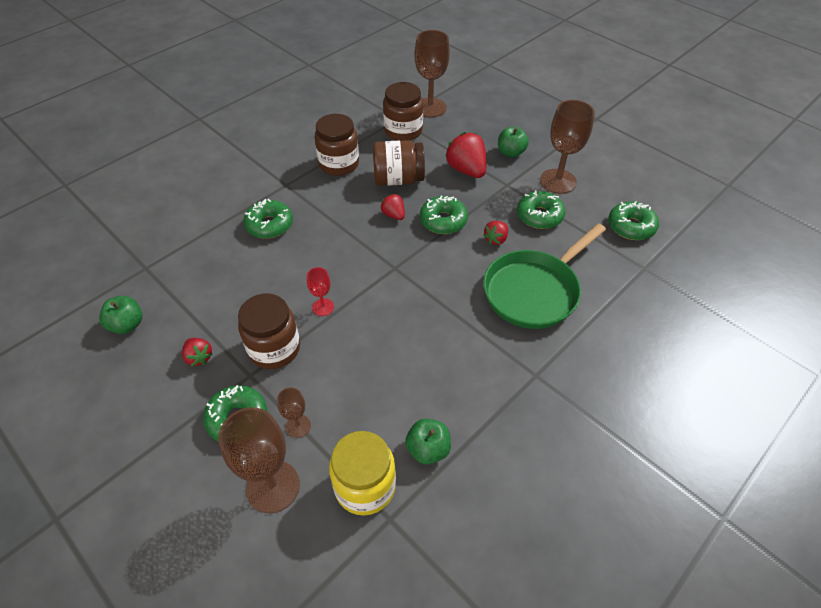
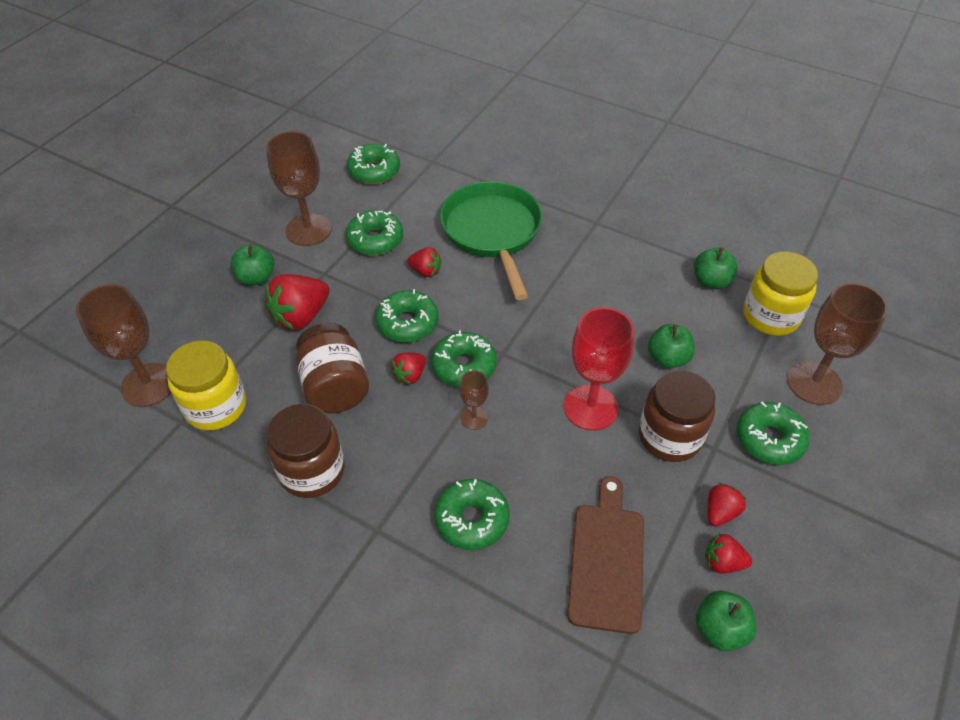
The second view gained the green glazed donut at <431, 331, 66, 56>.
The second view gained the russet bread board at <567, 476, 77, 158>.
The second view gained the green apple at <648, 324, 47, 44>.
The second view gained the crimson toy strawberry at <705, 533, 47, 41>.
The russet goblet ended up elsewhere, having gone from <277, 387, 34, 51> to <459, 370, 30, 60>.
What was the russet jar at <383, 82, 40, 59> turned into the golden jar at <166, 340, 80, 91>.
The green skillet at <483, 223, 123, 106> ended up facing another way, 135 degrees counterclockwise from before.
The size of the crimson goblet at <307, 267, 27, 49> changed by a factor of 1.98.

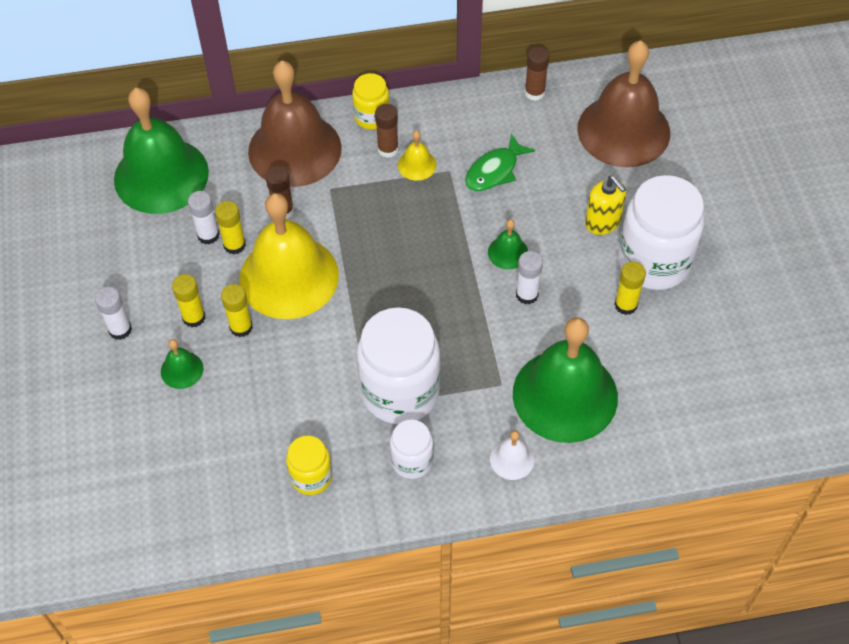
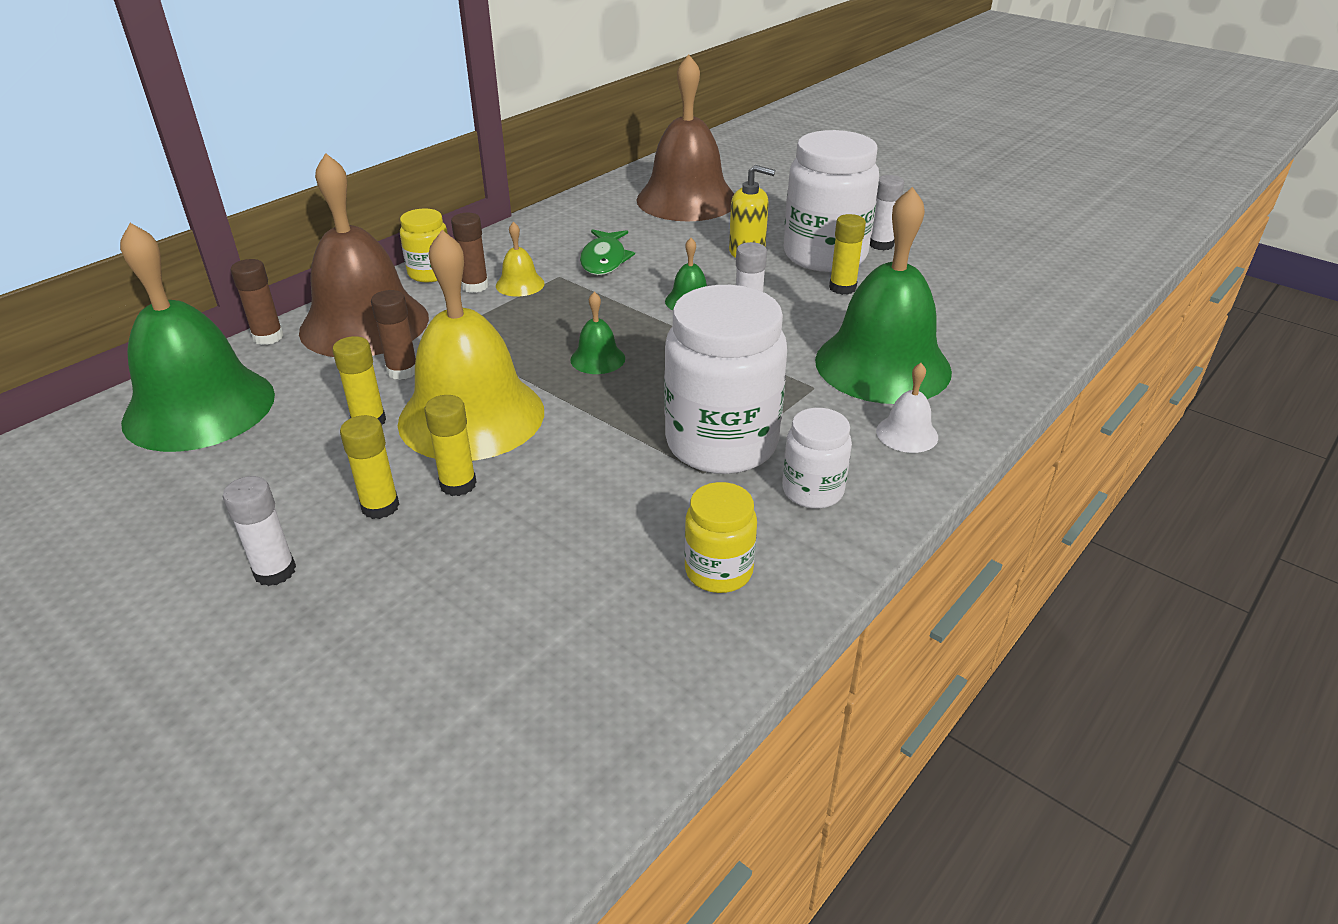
The green bell ended up elsewhere, having gone from <161, 339, 42, 50> to <570, 292, 55, 82>.
The snow-white stick of glue ended up elsewhere, having gone from <188, 191, 32, 53> to <870, 175, 34, 75>.
The russet stick of glue ended up elsewhere, having gone from <525, 47, 24, 54> to <230, 259, 54, 86>.

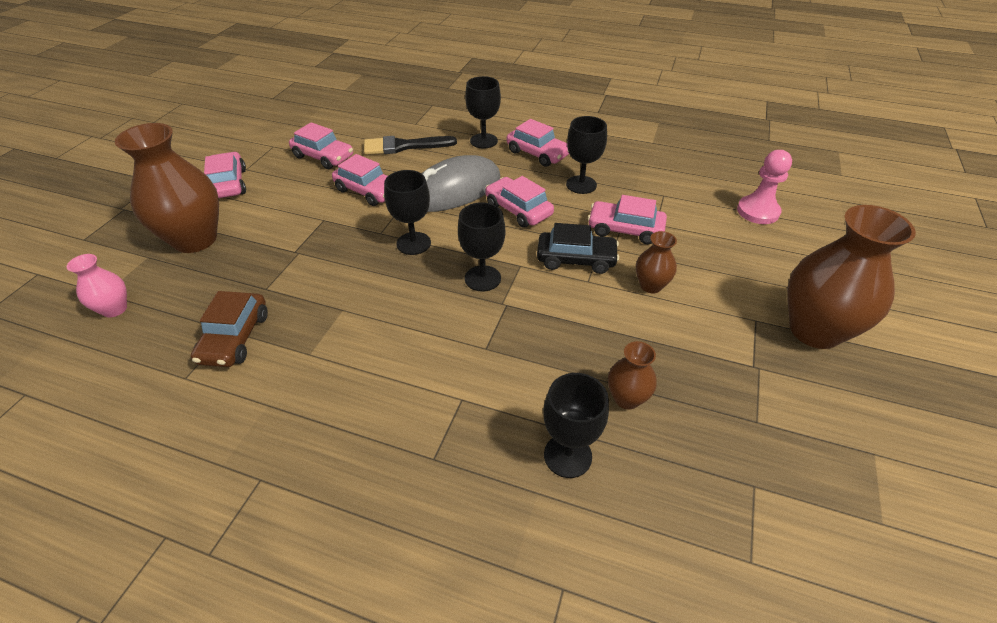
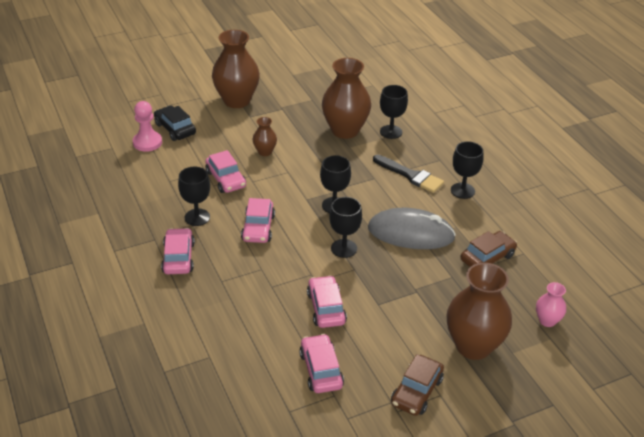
The black brush ended up elsewhere, having gone from <364, 136, 93, 19> to <373, 155, 71, 38>.
The gray computer mouse ended up elsewhere, having gone from <422, 155, 78, 57> to <368, 208, 88, 41>.
The black goblet ended up elsewhere, having gone from <465, 76, 36, 73> to <451, 141, 32, 58>.
The black toy car ended up elsewhere, having gone from <537, 223, 82, 51> to <154, 106, 42, 35>.
What was the pink toy car at <204, 152, 42, 46> turned into the russet toy car at <391, 354, 53, 62>.
The size of the russet tall vase at <608, 341, 49, 69> changed by a factor of 2.07.

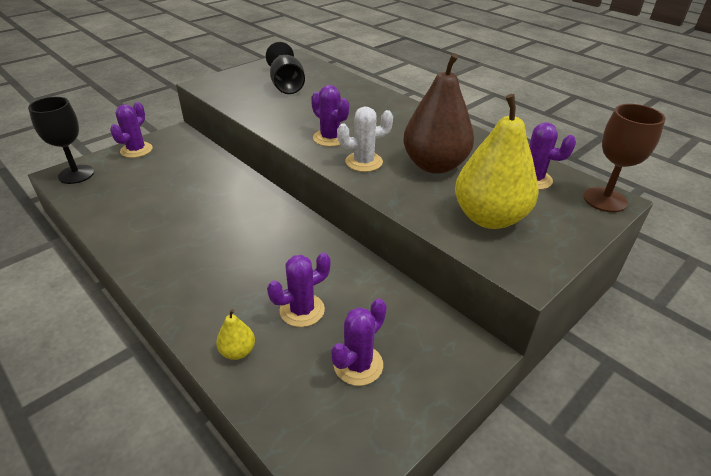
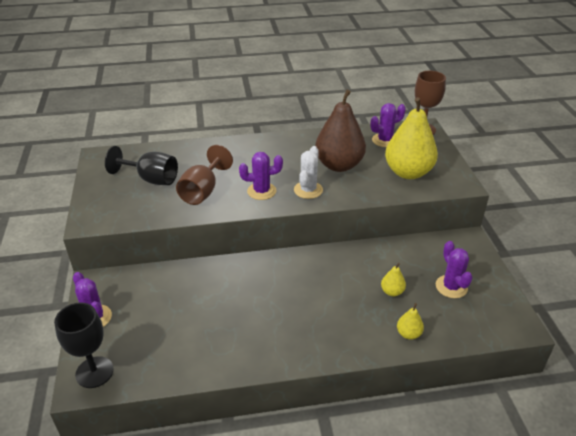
The second view gained the russet goblet at <176, 145, 57, 60>.
Where the violet saguaro cactus stood at <267, 253, 64, 74>, the golden pear fruit came to stand at <381, 263, 25, 34>.

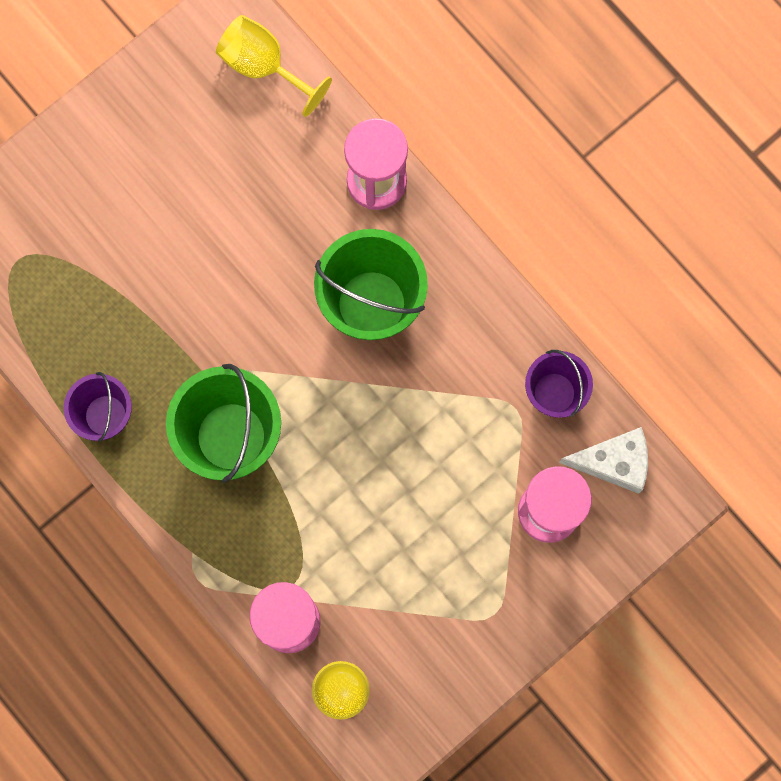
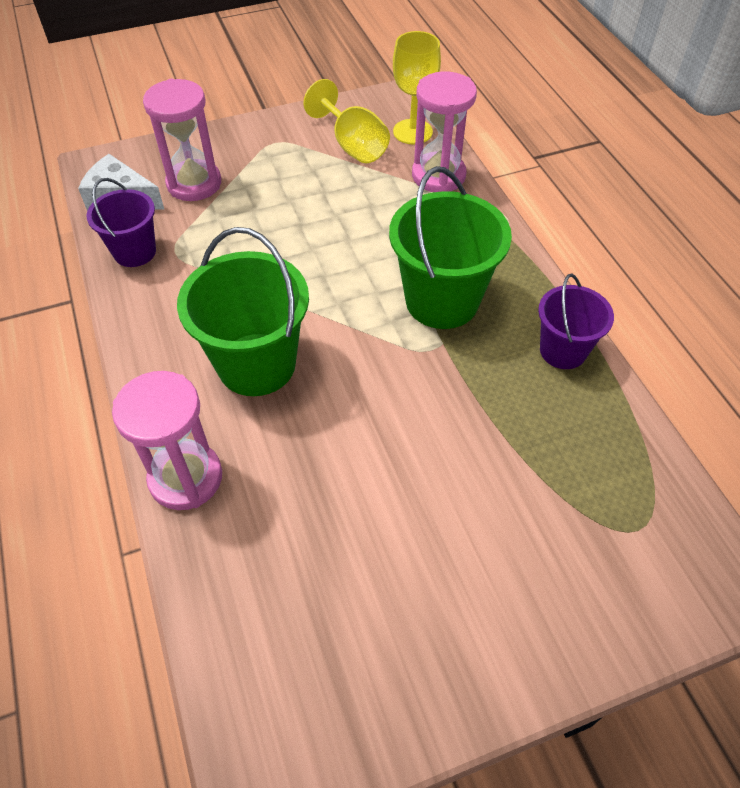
The golden goblet ended up elsewhere, having gone from <216, 15, 116, 102> to <303, 79, 87, 84>.

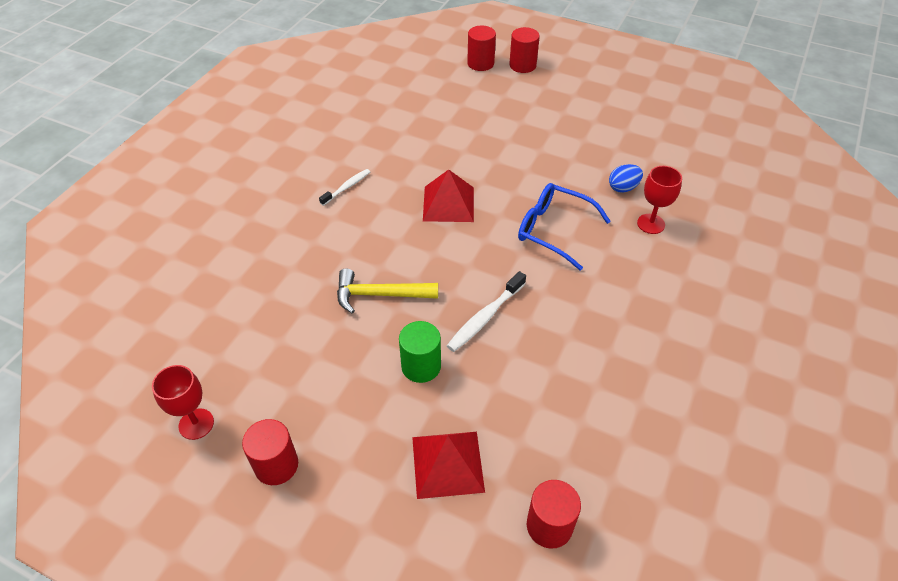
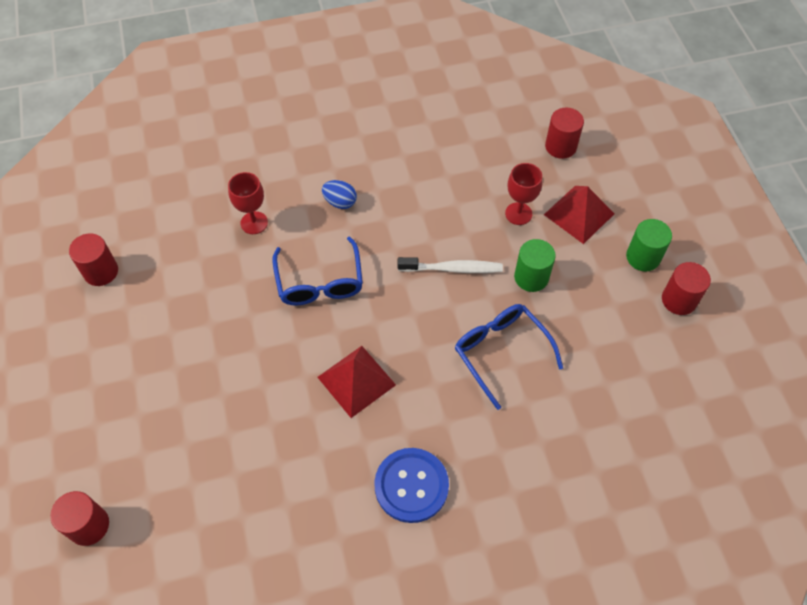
The second view gained the green cylinder shape at <626, 219, 46, 52>.
The crimson goblet ended up elsewhere, having gone from <152, 365, 62, 75> to <505, 163, 37, 62>.
The crimson cylinder shape ended up elsewhere, having gone from <509, 27, 31, 46> to <69, 233, 49, 53>.
The cobalt egg shape ended up elsewhere, having gone from <609, 164, 34, 29> to <322, 180, 35, 29>.
Where the snow-white tooth brush stood at <319, 169, 51, 37>, the cobalt button came to stand at <374, 448, 75, 75>.
Where the golden hammer stood at <337, 268, 101, 46>, the cobalt spectacles came to stand at <455, 304, 108, 106>.

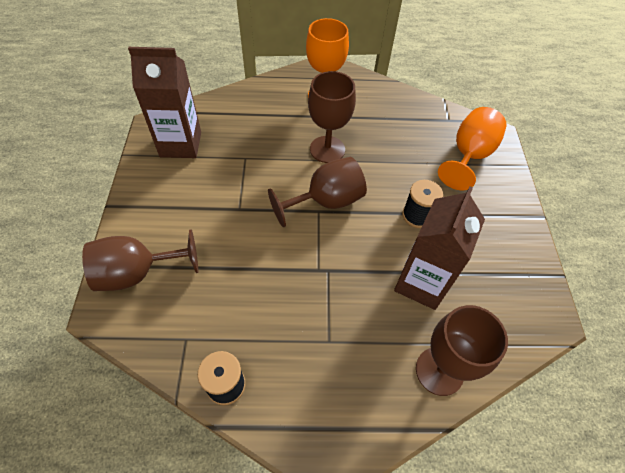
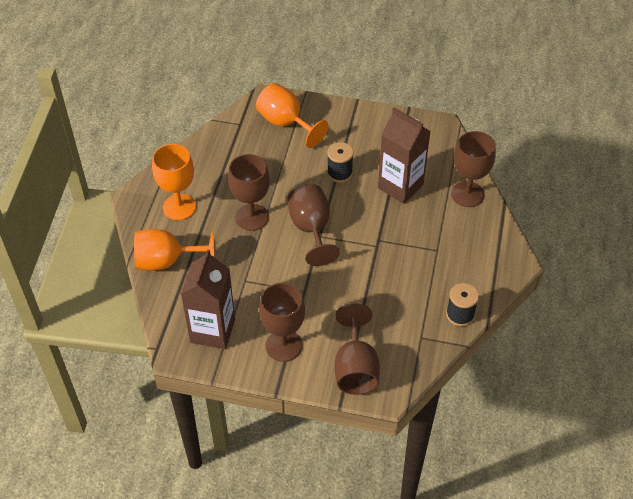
The second view gained the orange goblet at <134, 229, 81, 42>.
The second view gained the russet goblet at <259, 283, 46, 79>.

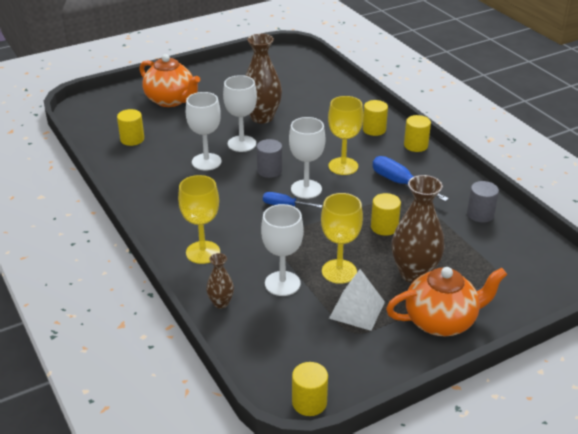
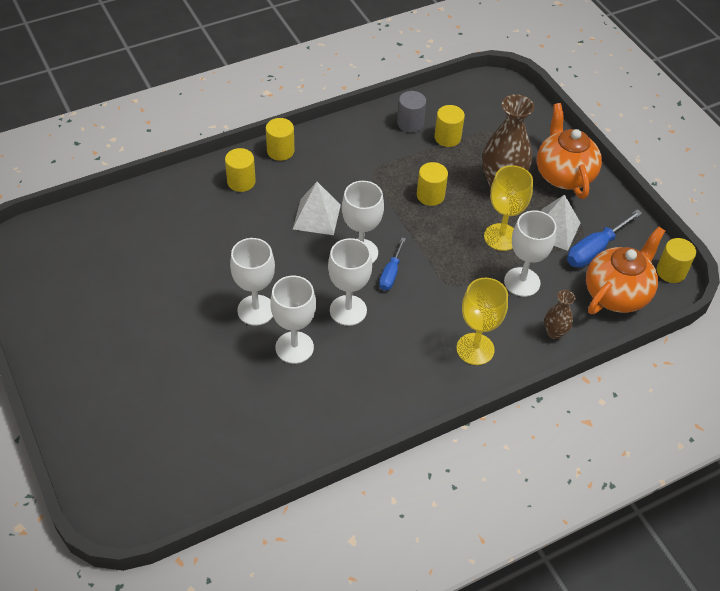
The second view lost the russet tall vase at <245, 34, 37, 89>.
The second view lost the gray cylinder shape at <257, 139, 25, 39>.
The second view gained the snow-white goblet at <328, 238, 44, 88>.
The golden cylinder shape ended up elsewhere, having gone from <117, 109, 27, 37> to <434, 105, 31, 42>.
The orange teapot ended up elsewhere, having gone from <139, 54, 61, 53> to <586, 226, 79, 88>.
The cobalt flat screwdriver ended up elsewhere, having gone from <373, 156, 76, 46> to <567, 209, 75, 59>.
Where the golden goblet stood at <328, 96, 35, 79>, the snow-white pyramid came to stand at <293, 182, 48, 53>.

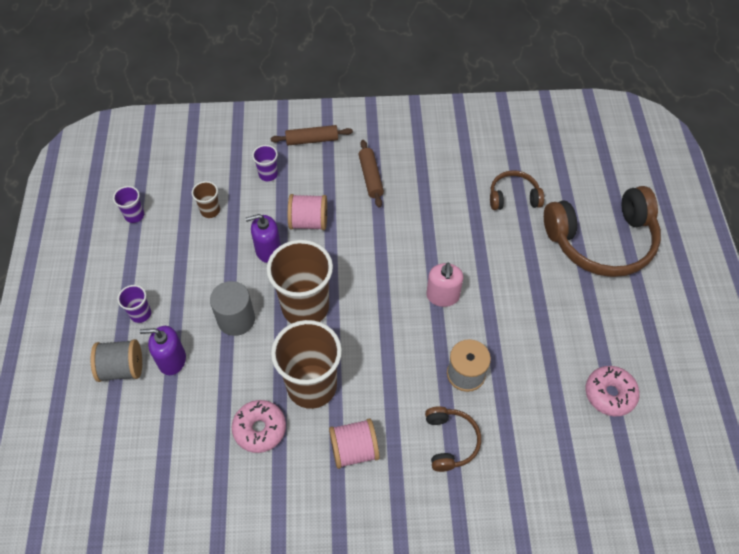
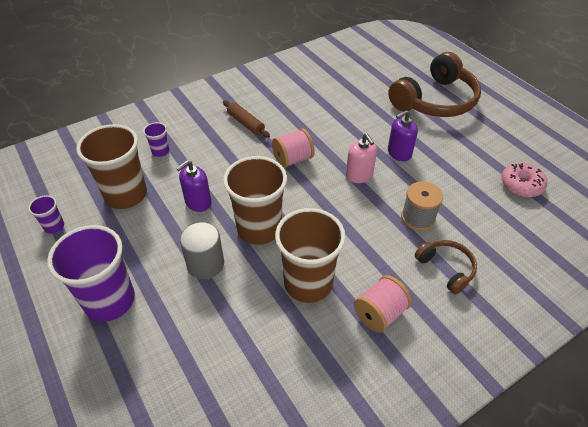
The second view lost the gray bobbin at <91, 339, 51, 43>.
The second view lost the pink glazed donut at <232, 400, 54, 53>.
The second view lost the russet dough roller at <270, 125, 83, 20>.
The second view lost the russet over-ear headphones at <490, 170, 54, 40>.
The violet soap pump ended up elsewhere, having gone from <140, 326, 46, 49> to <388, 110, 30, 51>.
The pink bobbin ended up elsewhere, having gone from <288, 194, 39, 36> to <272, 128, 43, 40>.
The size of the violet beaker at <117, 285, 34, 38> changed by a factor of 2.23.
The size of the russet beaker at <192, 181, 28, 37> changed by a factor of 2.23.

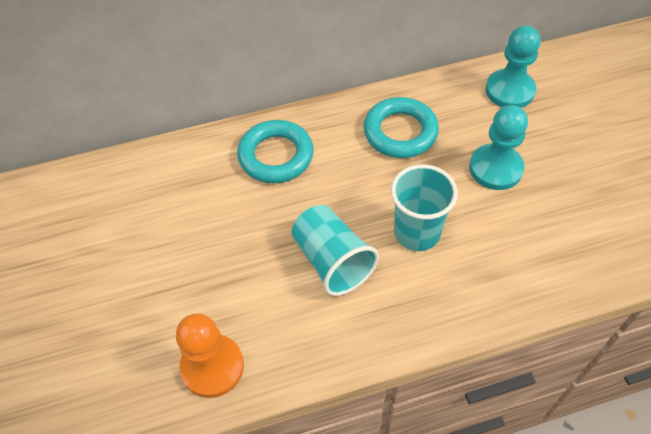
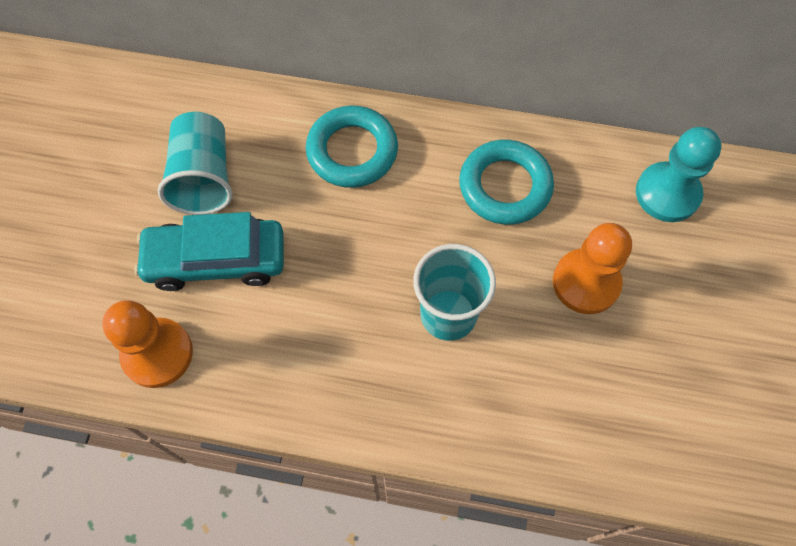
The second view gained the teal toy car at <134, 212, 150, 79>.
The teal beaker ended up elsewhere, having gone from <291, 205, 88, 91> to <158, 112, 75, 103>.
What was the teal pawn at <469, 105, 59, 85> turned into the orange pawn at <553, 223, 79, 91>.

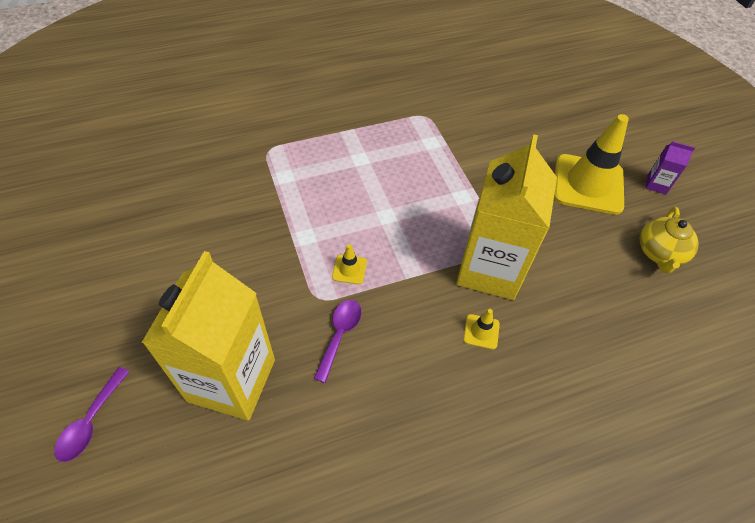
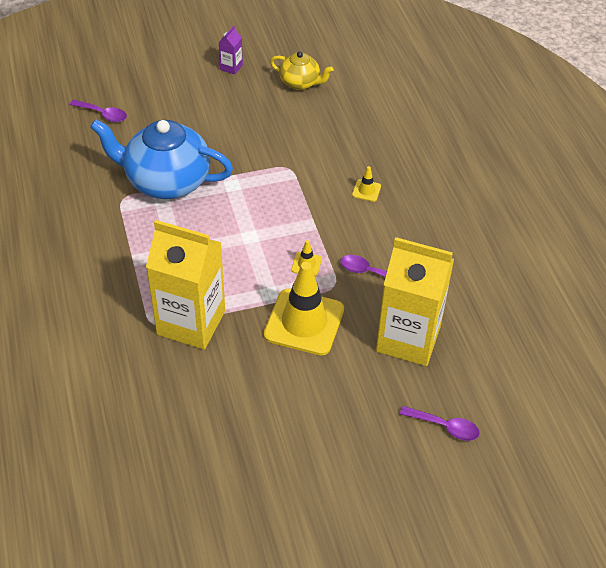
The second view gained the violet spoon at <70, 100, 57, 22>.
The second view gained the cobalt teapot at <90, 119, 143, 80>.
The golden milk carton ended up elsewhere, having gone from <456, 134, 101, 166> to <146, 220, 79, 130>.
The golden road cone ended up elsewhere, having gone from <554, 114, 75, 101> to <264, 262, 80, 93>.

